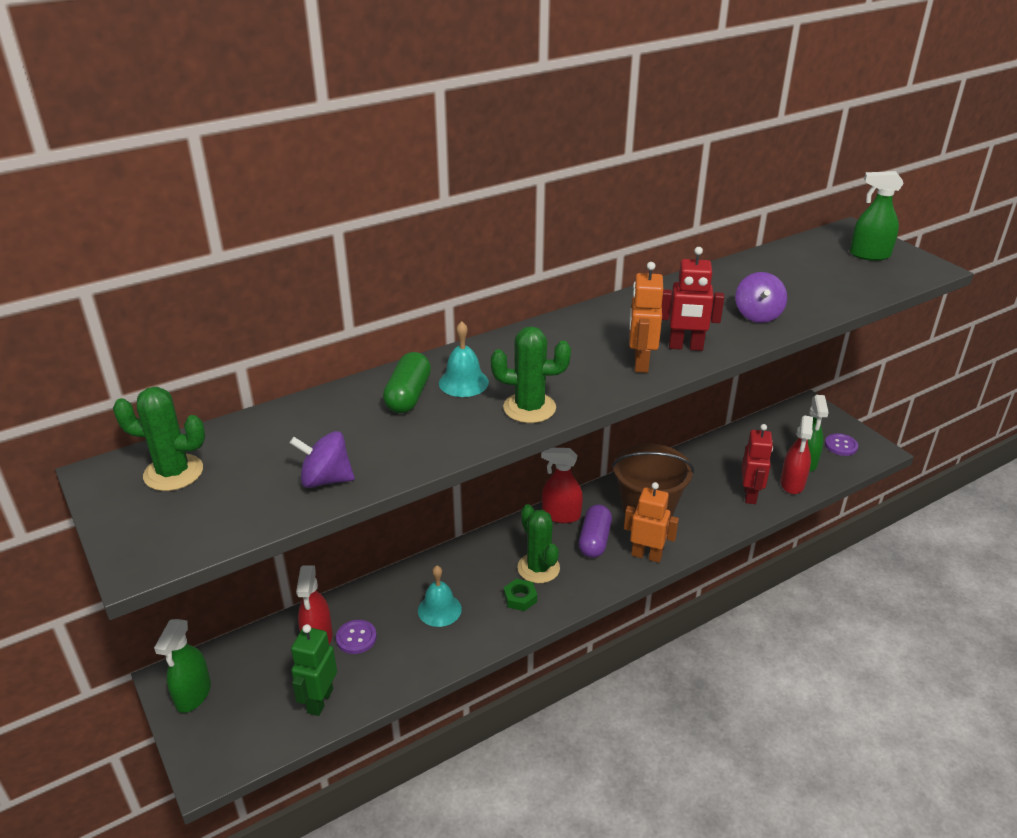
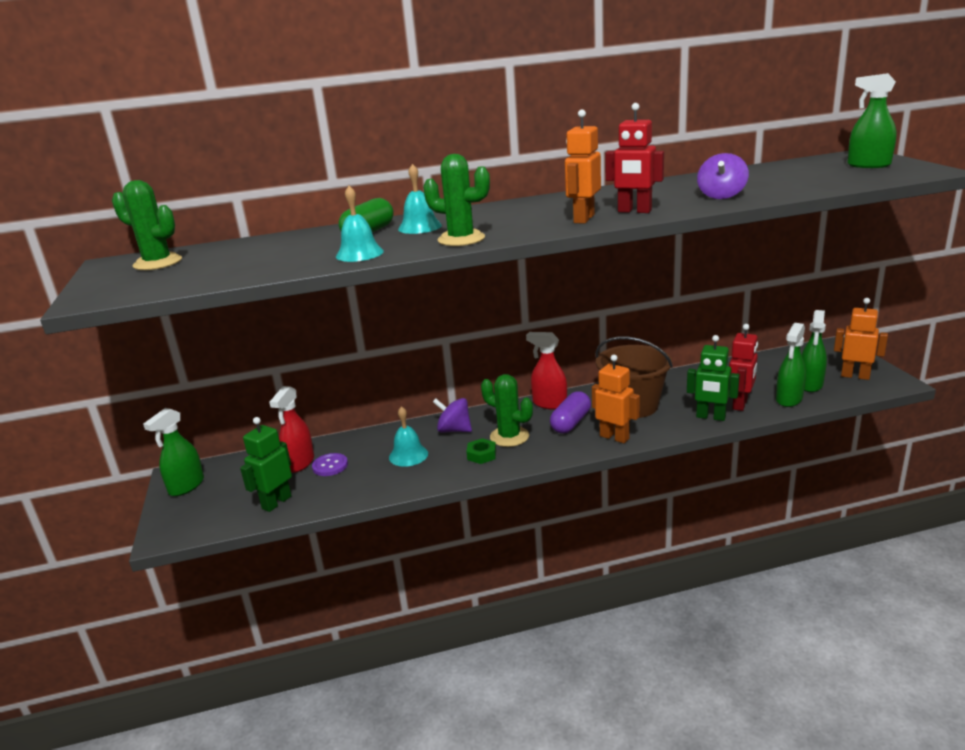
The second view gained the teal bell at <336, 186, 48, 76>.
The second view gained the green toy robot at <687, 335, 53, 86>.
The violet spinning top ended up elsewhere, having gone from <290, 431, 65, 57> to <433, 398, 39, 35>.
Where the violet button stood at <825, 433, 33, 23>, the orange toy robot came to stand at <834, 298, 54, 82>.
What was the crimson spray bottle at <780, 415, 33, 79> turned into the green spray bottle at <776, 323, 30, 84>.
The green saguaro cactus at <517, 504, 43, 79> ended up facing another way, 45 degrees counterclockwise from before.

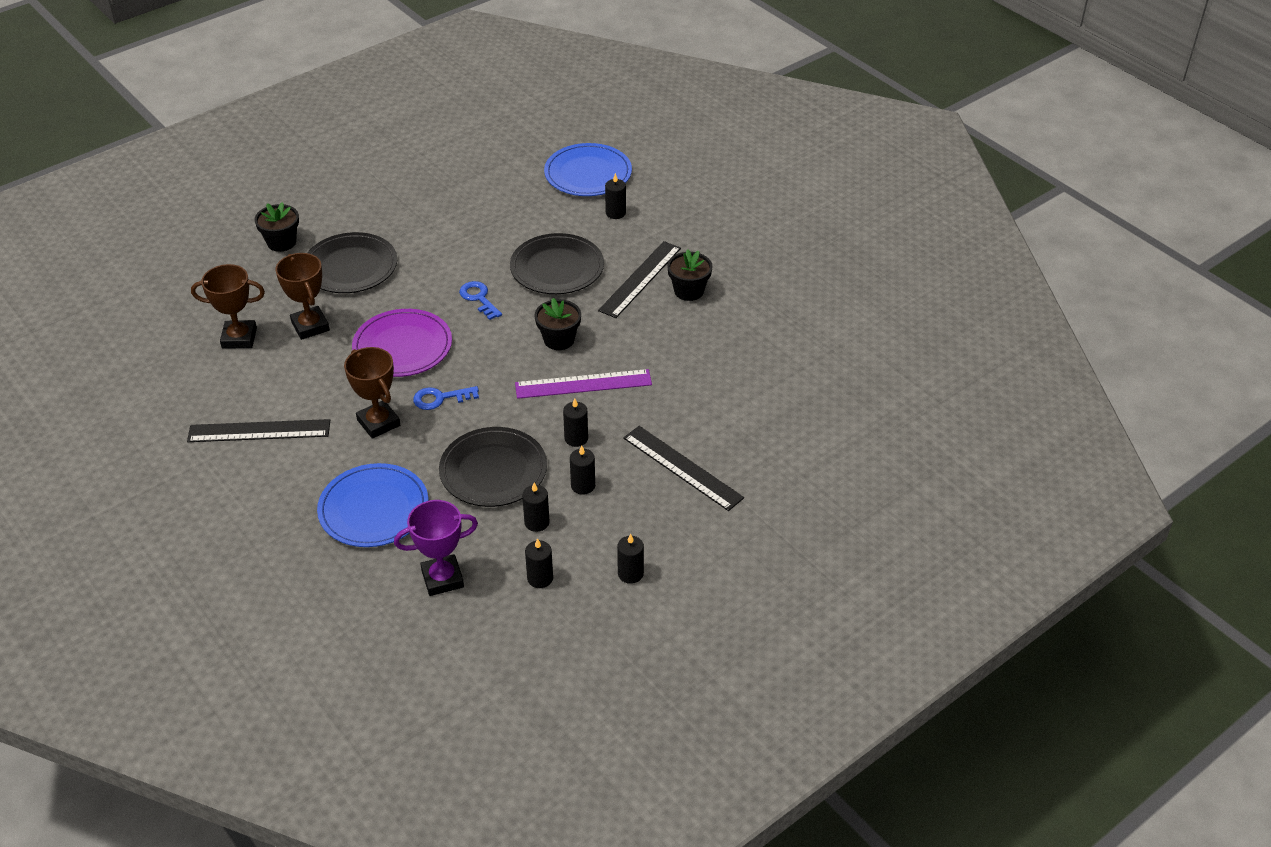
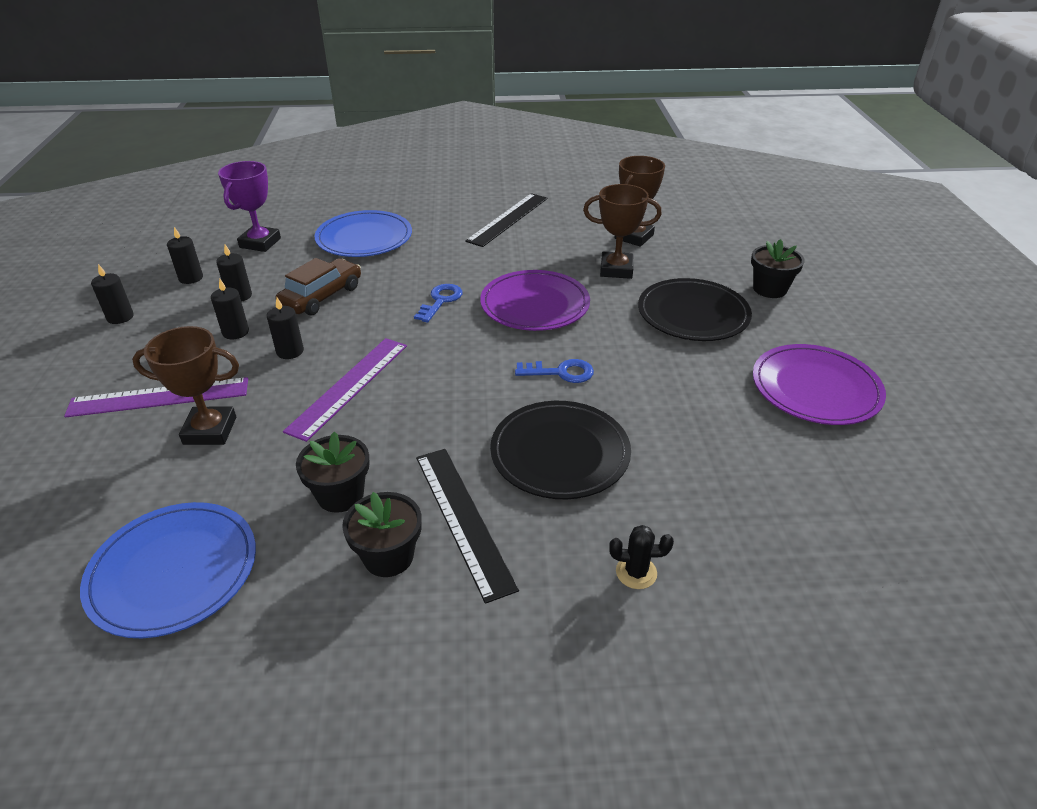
The second view gained the violet dinner plate at <753, 344, 133, 81>.
The russet prize cup ended up elsewhere, having gone from <344, 347, 56, 92> to <132, 326, 107, 119>.
The black plant pot ended up elsewhere, having gone from <535, 298, 46, 52> to <296, 431, 74, 82>.
The cobalt dinner plate ended up elsewhere, having gone from <544, 143, 88, 53> to <80, 502, 176, 136>.
Where the black dinner plate stood at <439, 427, 108, 80>, the russet toy car came to stand at <276, 258, 85, 57>.
Where the black pillar candle stood at <605, 173, 21, 46>, the black saguaro cactus came to stand at <609, 525, 65, 64>.
What was the black measuring stick at <623, 426, 121, 85> turned into the violet measuring stick at <64, 377, 184, 40>.

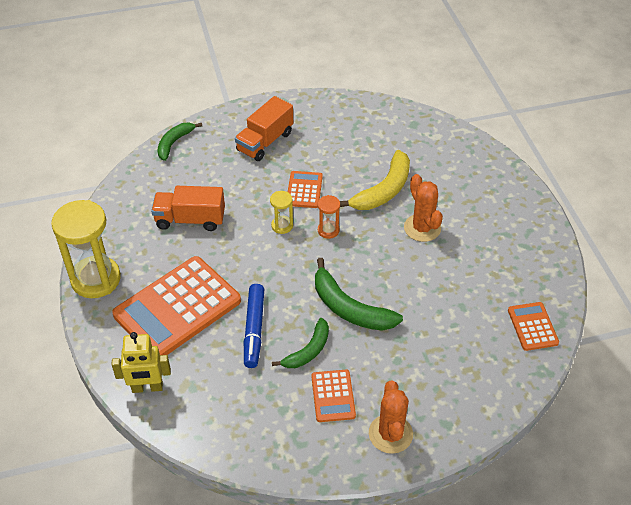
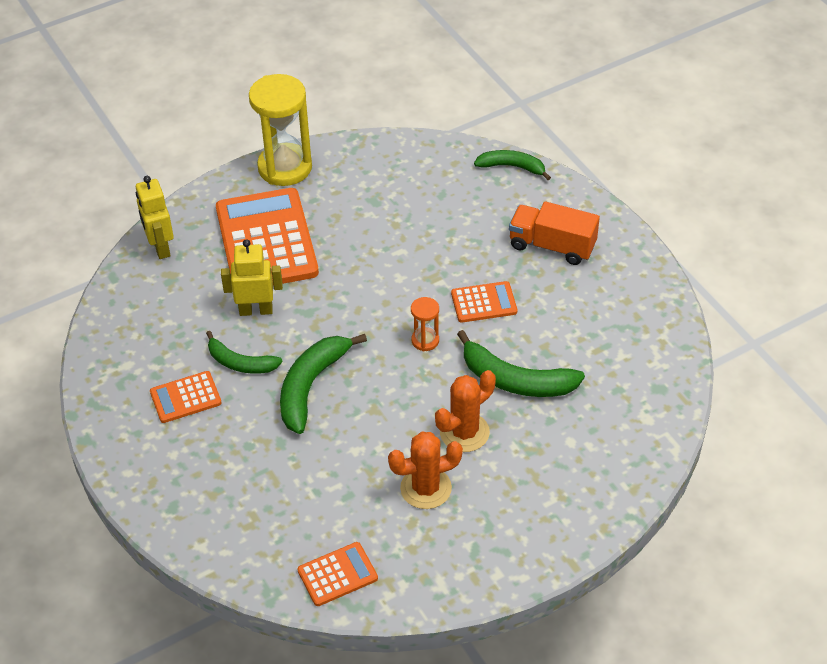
The second view lost the orange toy truck at <151, 186, 74, 45>.
The second view lost the golden hourglass at <270, 191, 23, 43>.
The orange saguaro cactus ended up elsewhere, having gone from <369, 380, 44, 74> to <388, 432, 75, 77>.
Where the cobalt marker stood at <244, 284, 20, 84>, the golden toy robot came to stand at <221, 239, 62, 77>.
What was the golden toy banana at <340, 150, 70, 60> turned into the green toy banana at <457, 330, 128, 67>.
The orange calculator at <112, 256, 129, 99> ended up facing another way, 45 degrees clockwise from before.

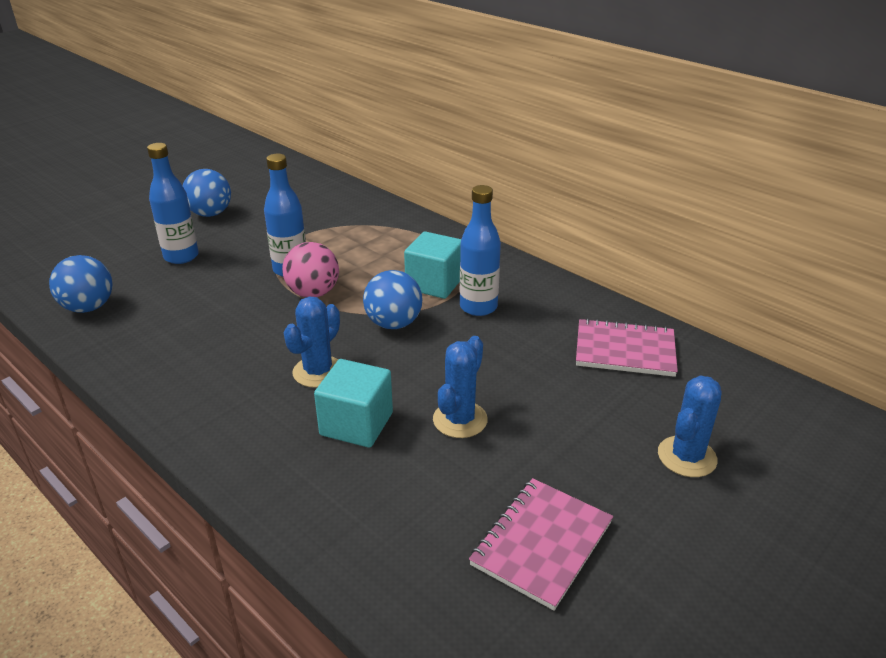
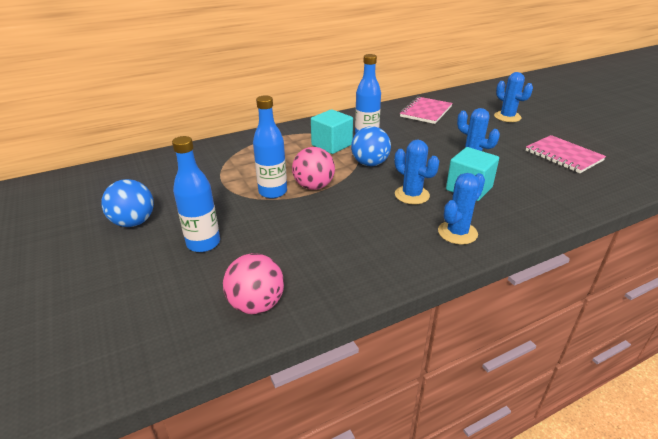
The second view gained the cobalt saguaro cactus at <438, 173, 47, 72>.
What was the cobalt sphere at <49, 255, 64, 58> turned into the pink sphere at <223, 253, 61, 61>.

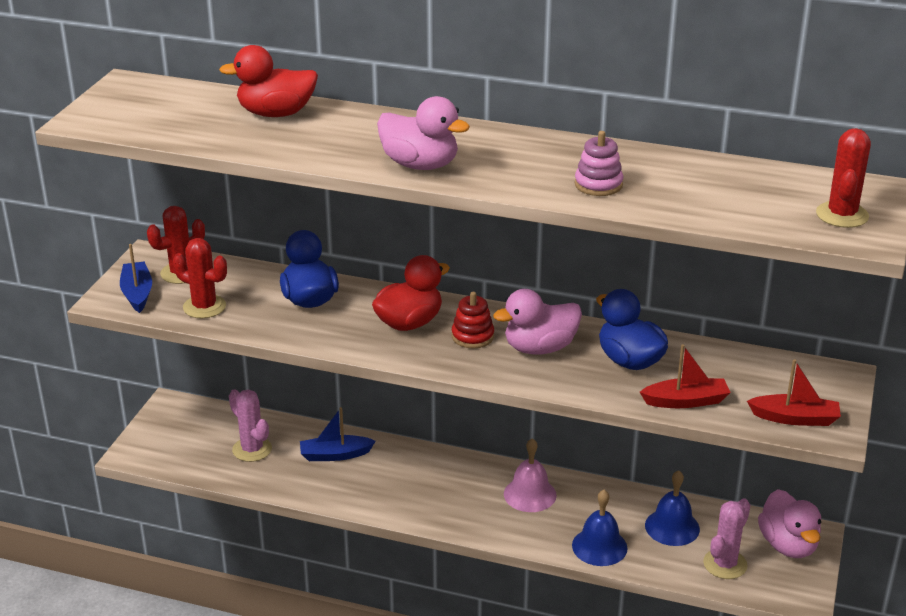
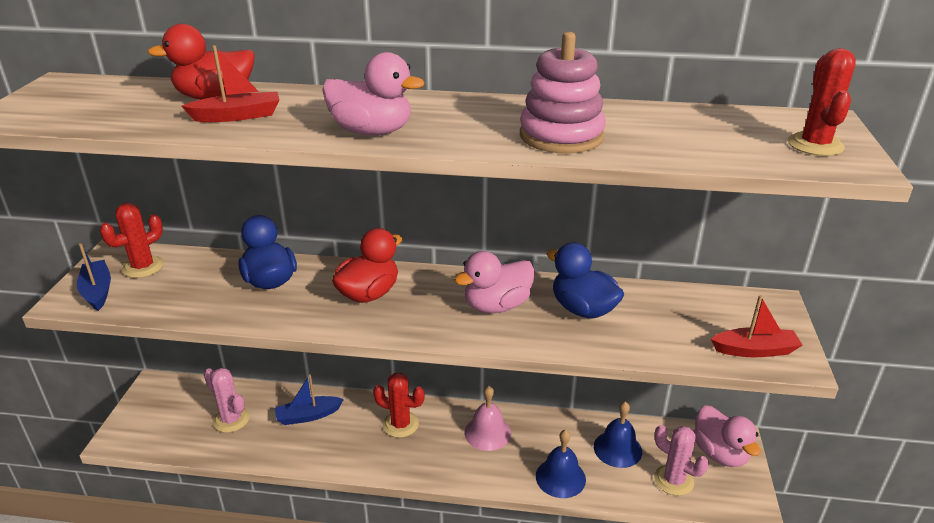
The second view lost the crimson ring stacker at <452, 292, 42, 56>.
The crimson saguaro cactus ended up elsewhere, having gone from <173, 238, 54, 80> to <373, 373, 52, 65>.
The crimson sailboat ended up elsewhere, having gone from <640, 344, 91, 64> to <181, 45, 98, 77>.
The pink saguaro cactus at <703, 498, 47, 81> ended up facing another way, 75 degrees counterclockwise from before.
The size of the pink ring stacker at <575, 131, 48, 65> changed by a factor of 1.68.

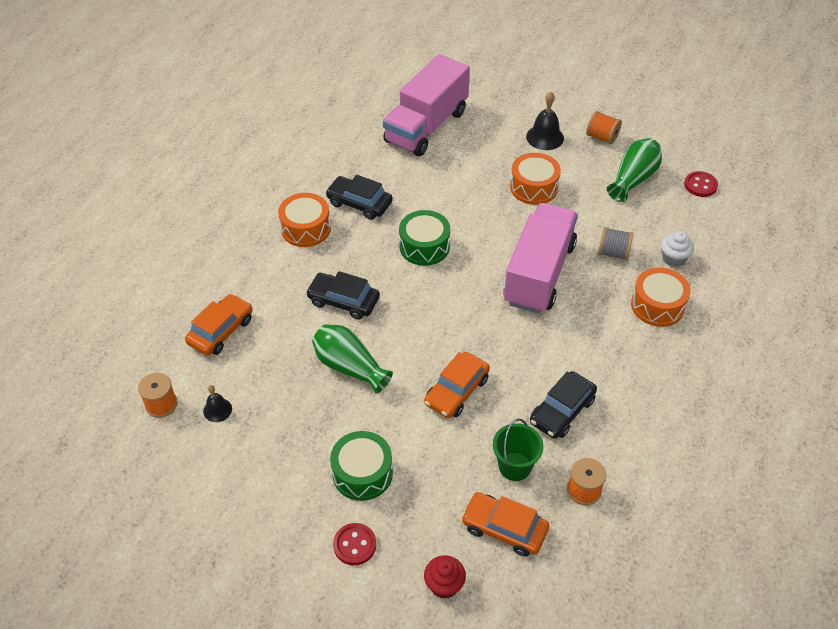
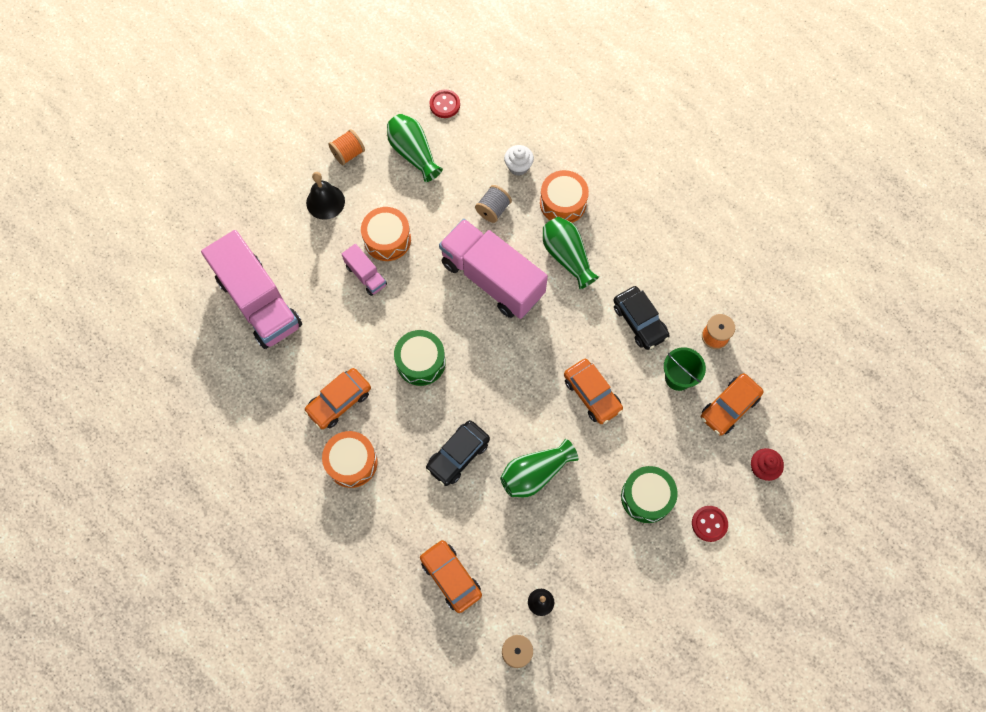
The second view gained the pink toy truck at <342, 244, 45, 52>.
The second view gained the green tall vase at <543, 217, 56, 72>.
What was the black toy car at <326, 175, 67, 45> turned into the orange toy car at <304, 368, 67, 61>.

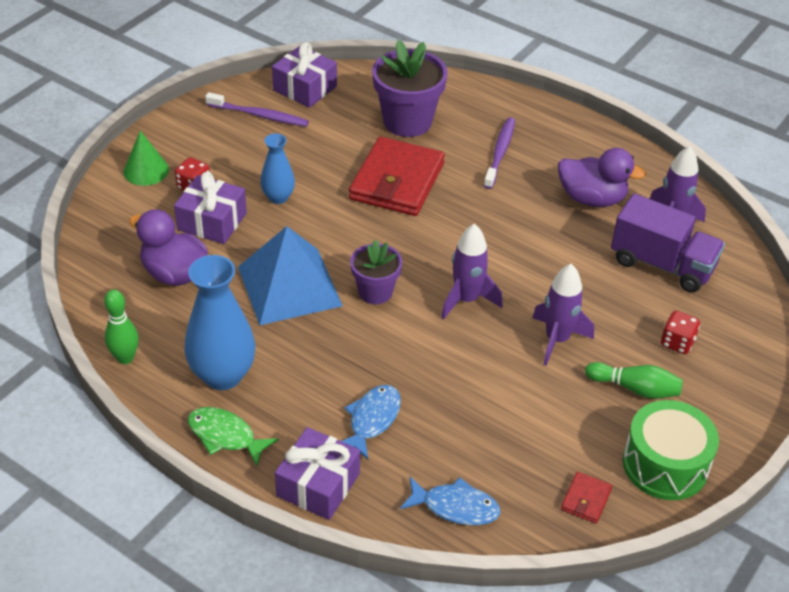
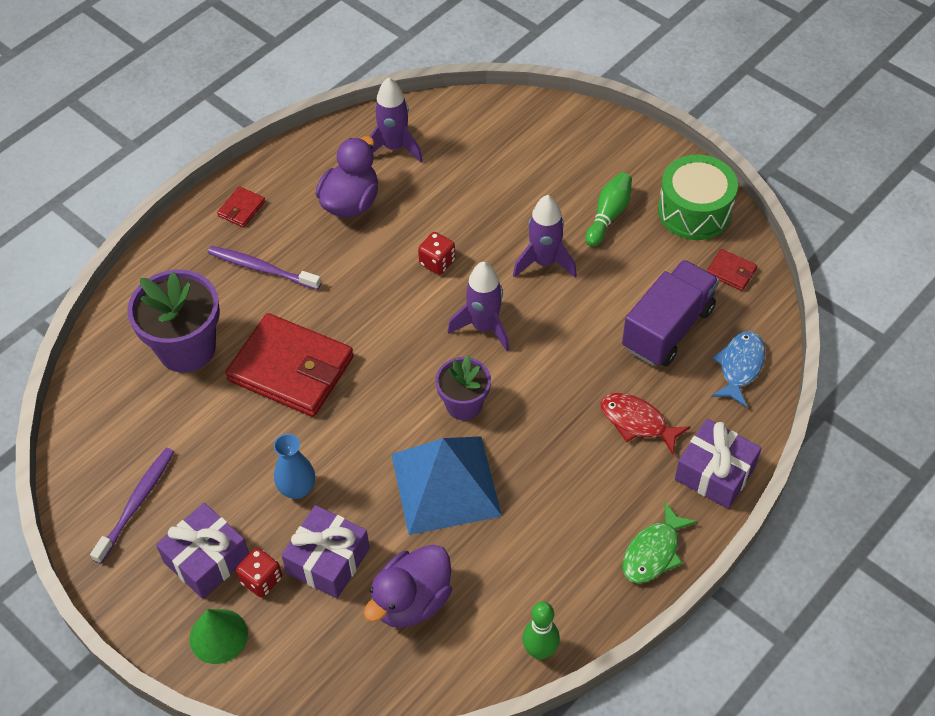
The second view lost the cobalt tall vase at <184, 255, 72, 135>.
The second view gained the crimson card wallet at <217, 186, 48, 41>.
The violet present ended up elsewhere, having gone from <272, 42, 65, 66> to <156, 503, 93, 96>.
The violet toy truck ended up elsewhere, having gone from <611, 193, 114, 100> to <622, 260, 97, 107>.
The crimson die ended up elsewhere, having gone from <661, 311, 39, 43> to <418, 232, 37, 43>.
What was the cobalt fish at <341, 385, 60, 74> turned into the crimson fish at <600, 393, 90, 61>.

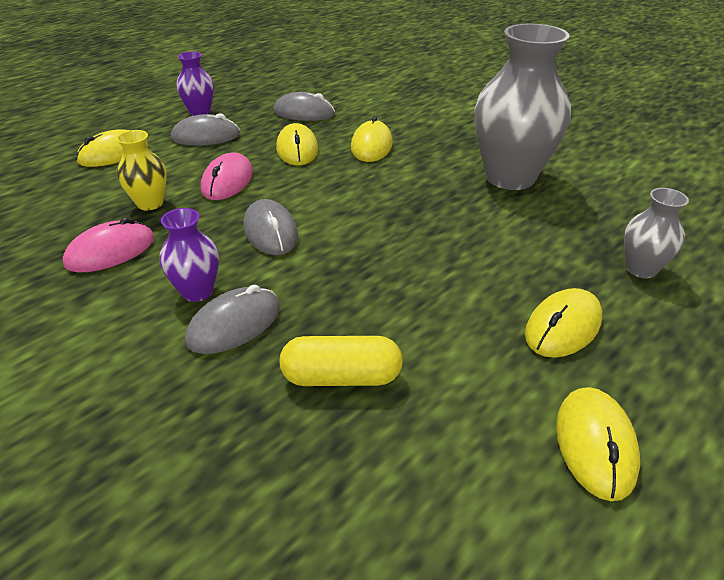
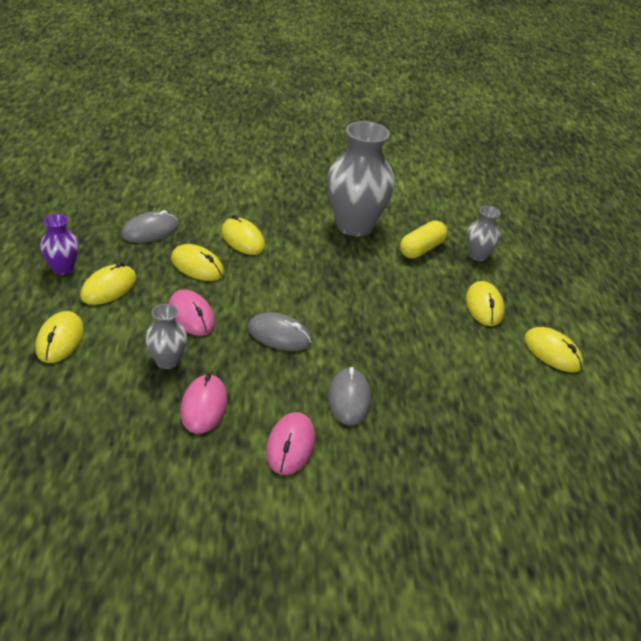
The second view lost the violet tall vase at <159, 208, 60, 94>.
The second view gained the pink computer mouse at <266, 412, 49, 63>.
The golden capsule ended up elsewhere, having gone from <280, 336, 123, 50> to <400, 221, 47, 38>.
What was the golden tall vase at <116, 130, 51, 81> turned into the gray tall vase at <145, 304, 42, 65>.
What was the gray computer mouse at <171, 113, 69, 33> turned into the golden computer mouse at <80, 262, 57, 43>.

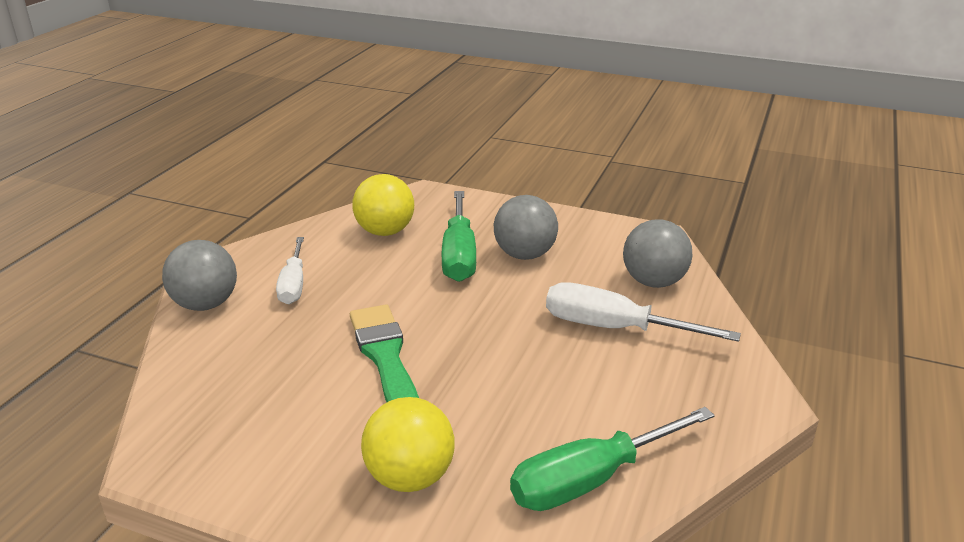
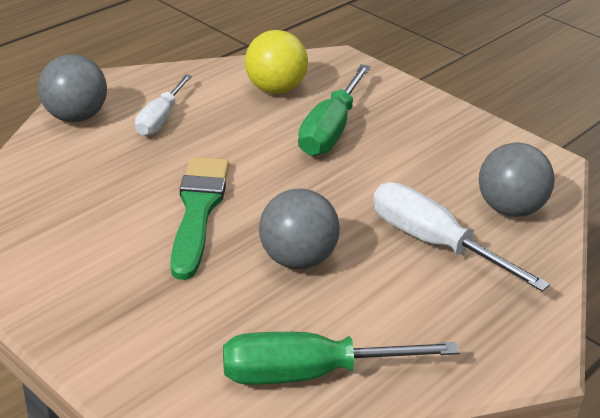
The second view lost the golden sphere at <361, 397, 94, 95>.
The gray sphere ended up elsewhere, having gone from <494, 195, 64, 65> to <259, 188, 81, 81>.

